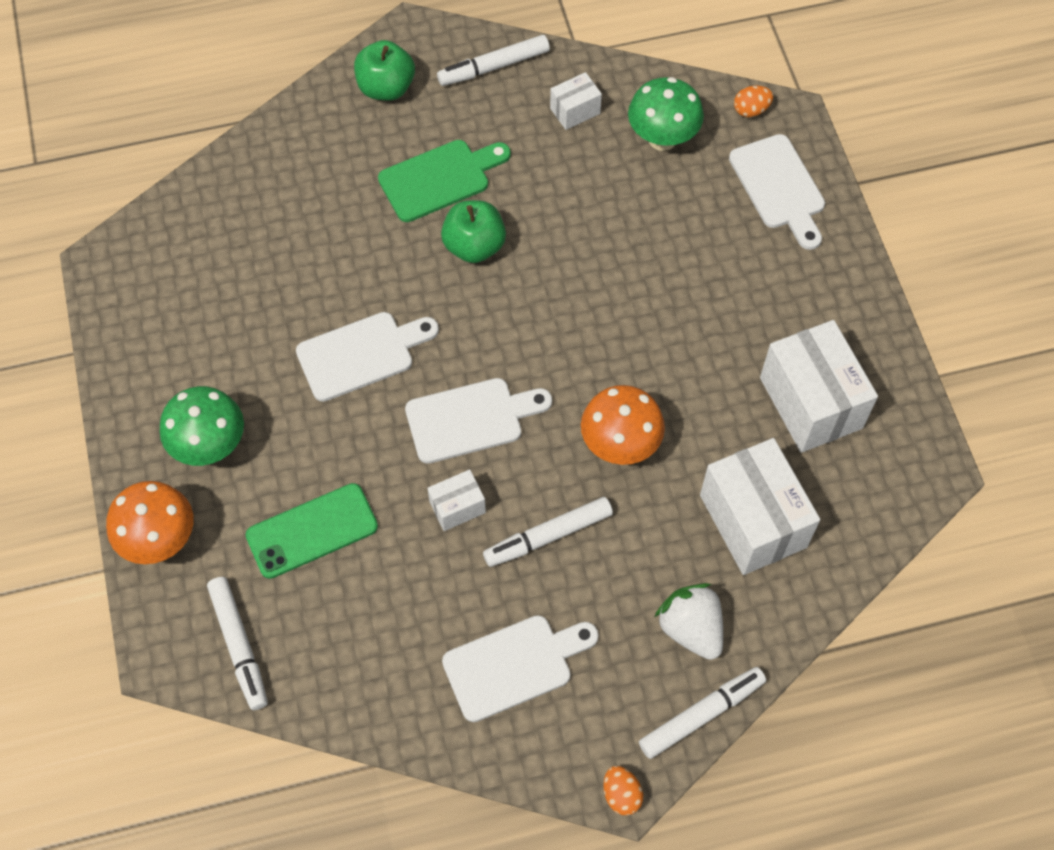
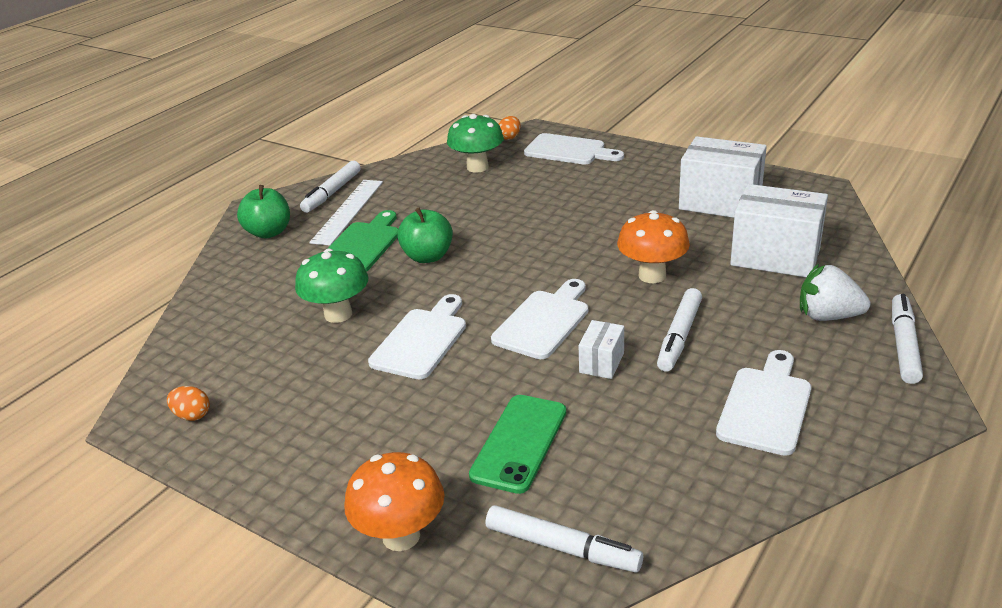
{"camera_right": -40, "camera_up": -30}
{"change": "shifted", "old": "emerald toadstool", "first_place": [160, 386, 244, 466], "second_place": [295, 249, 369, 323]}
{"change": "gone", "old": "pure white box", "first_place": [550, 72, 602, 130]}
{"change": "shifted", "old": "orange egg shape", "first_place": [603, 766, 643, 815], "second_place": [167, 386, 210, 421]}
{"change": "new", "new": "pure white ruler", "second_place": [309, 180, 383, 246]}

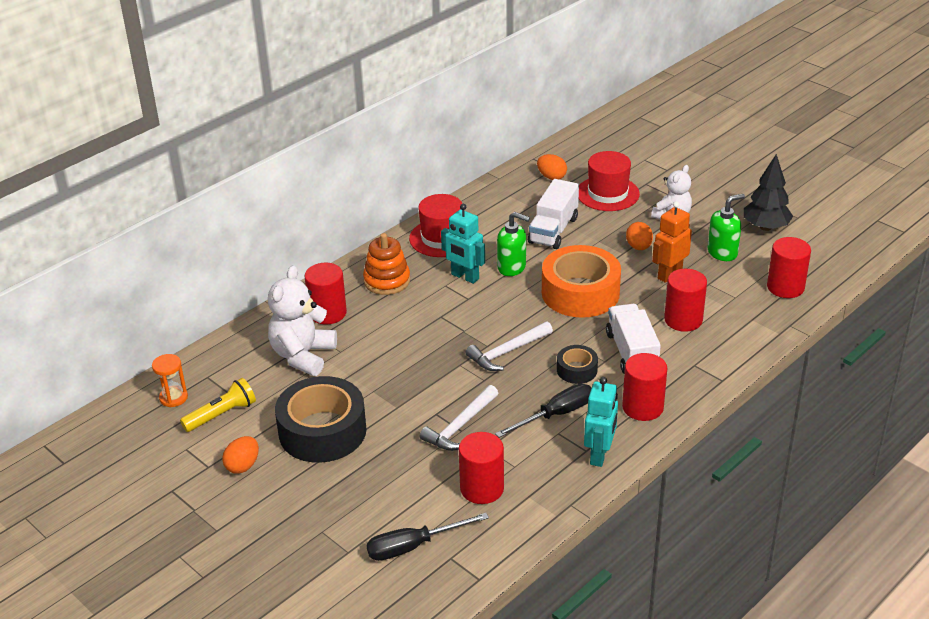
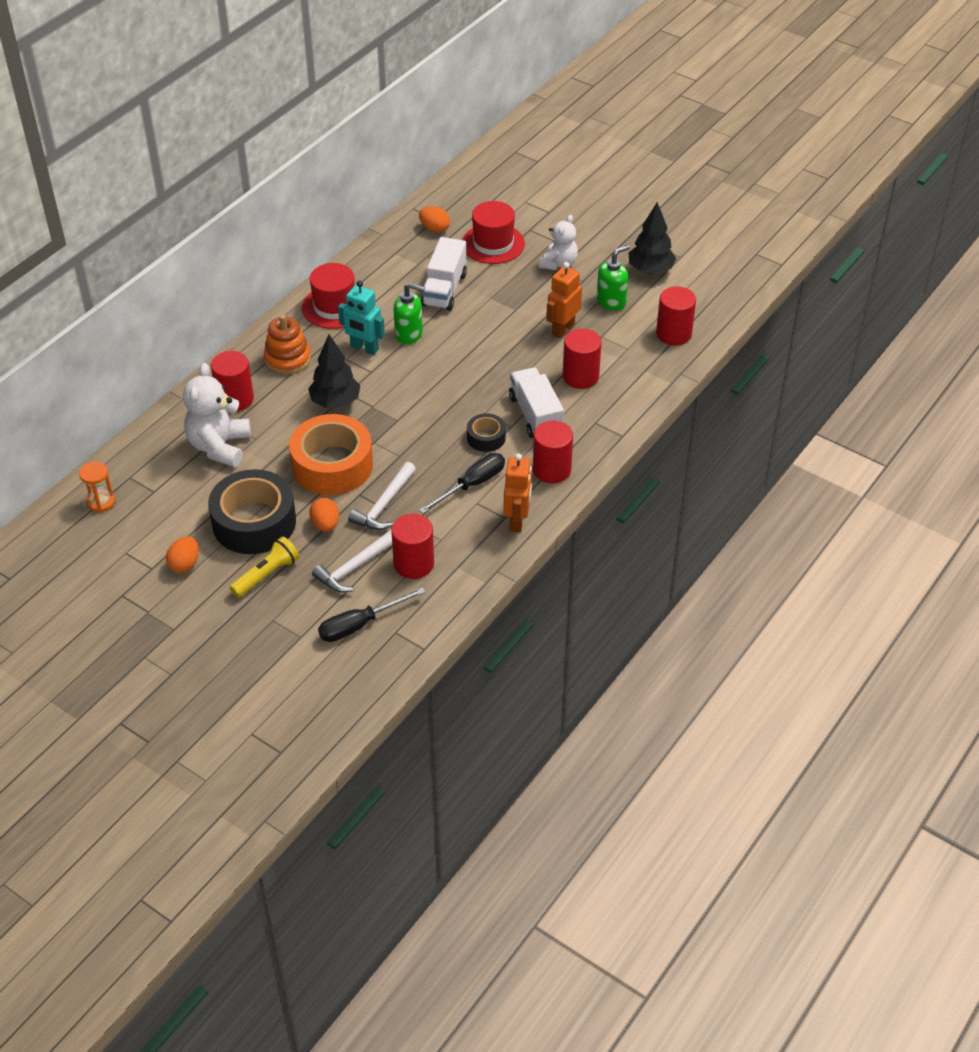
{"camera_right": -10, "camera_up": 10}
{"change": "shifted", "old": "golden pocket torch", "first_place": [180, 378, 256, 432], "second_place": [229, 536, 299, 598]}
{"change": "shifted", "old": "pure white hammer", "first_place": [466, 321, 553, 371], "second_place": [312, 530, 392, 593]}
{"change": "shifted", "old": "orange sticky tape", "first_place": [542, 245, 621, 318], "second_place": [289, 414, 373, 495]}
{"change": "repainted", "old": "aqua robot", "new": "orange robot", "first_place": [584, 377, 618, 467], "second_place": [504, 453, 532, 532]}
{"change": "shifted", "old": "orange egg shape", "first_place": [626, 222, 653, 250], "second_place": [309, 498, 339, 532]}
{"change": "new", "new": "ebony fir tree", "second_place": [308, 334, 360, 408]}

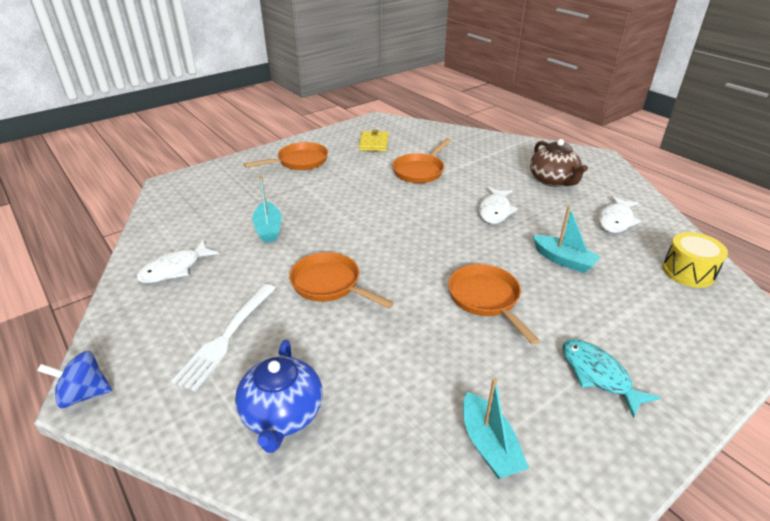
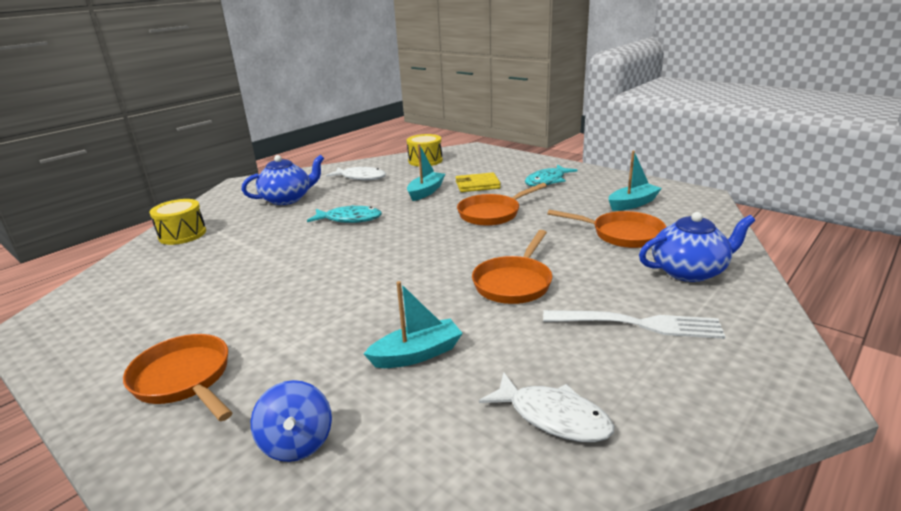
{"camera_right": -100, "camera_up": -10}
{"change": "shifted", "old": "royal blue spinning top", "first_place": [37, 351, 112, 408], "second_place": [251, 380, 332, 462]}
{"change": "shifted", "old": "golden billfold", "first_place": [359, 130, 389, 151], "second_place": [456, 172, 501, 192]}
{"change": "shifted", "old": "orange skillet", "first_place": [392, 138, 451, 183], "second_place": [547, 210, 666, 248]}
{"change": "repainted", "old": "pure white toy fish", "new": "aqua toy fish", "first_place": [479, 187, 518, 224], "second_place": [307, 205, 382, 223]}
{"change": "repainted", "old": "russet teapot", "new": "royal blue teapot", "first_place": [530, 139, 588, 187], "second_place": [242, 155, 324, 205]}
{"change": "new", "new": "golden snare drum", "second_place": [150, 199, 206, 245]}

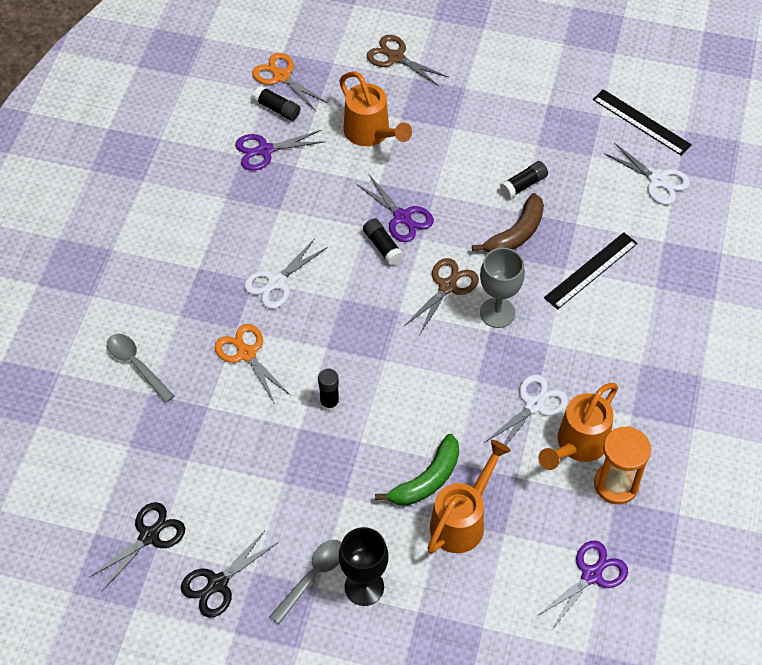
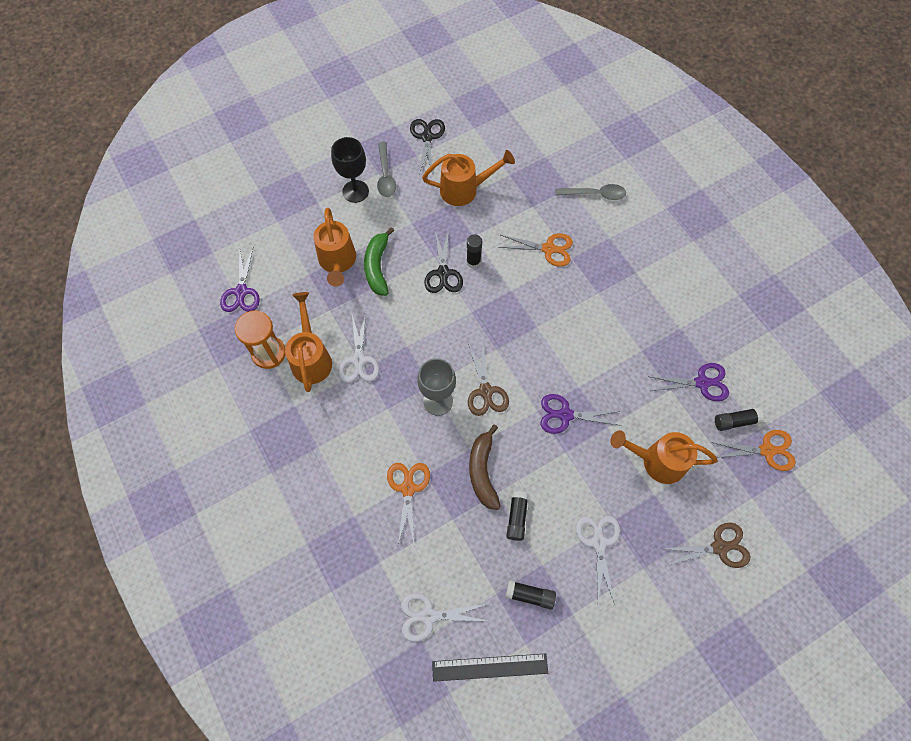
{"camera_right": 135, "camera_up": 10}
{"change": "shifted", "old": "ebony pair of scissors", "first_place": [88, 502, 185, 591], "second_place": [424, 229, 463, 293]}
{"change": "rotated", "old": "purple pair of scissors", "first_place": [235, 130, 326, 171], "second_place": [648, 363, 729, 401], "degrees": 60}
{"change": "shifted", "old": "pure white pair of scissors", "first_place": [244, 238, 328, 309], "second_place": [576, 516, 620, 602]}
{"change": "shifted", "old": "ebony glue", "first_place": [363, 218, 404, 266], "second_place": [505, 580, 556, 610]}
{"change": "swapped", "old": "ebony ruler", "new": "orange pair of scissors", "first_place": [544, 232, 638, 310], "second_place": [387, 463, 430, 545]}
{"change": "new", "new": "orange sprinkling can", "second_place": [422, 150, 515, 206]}

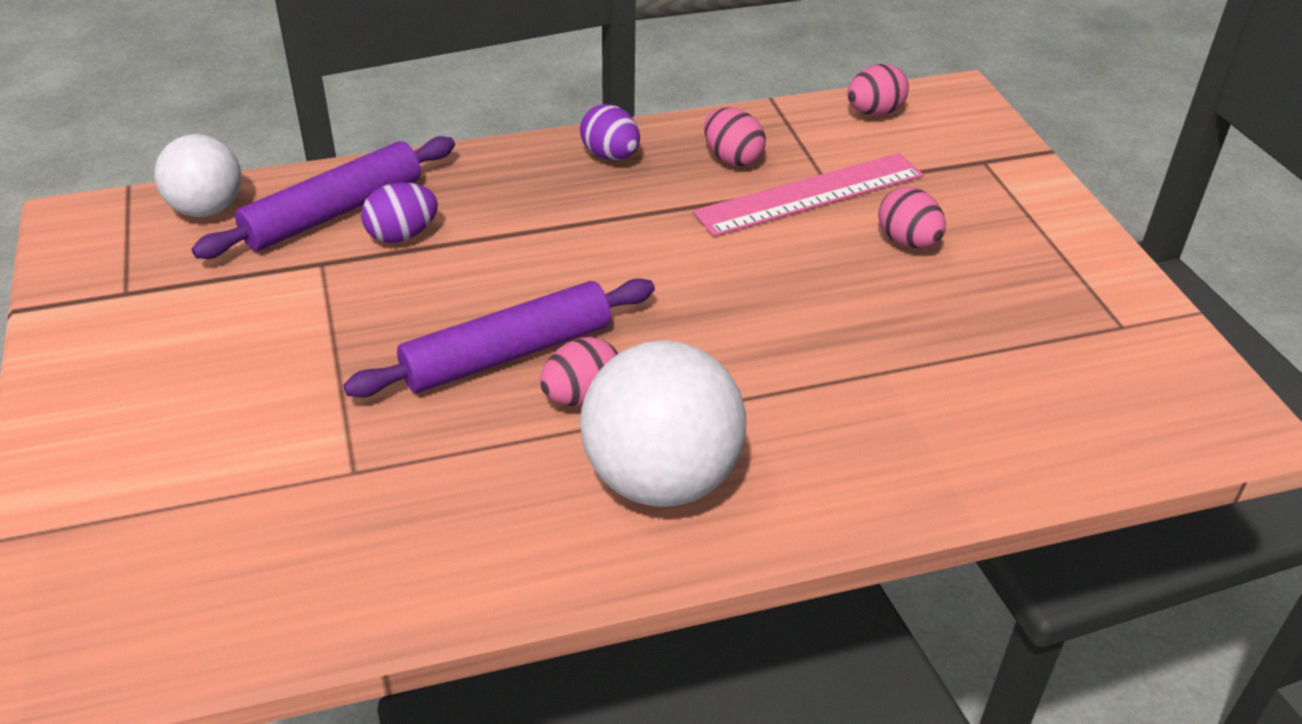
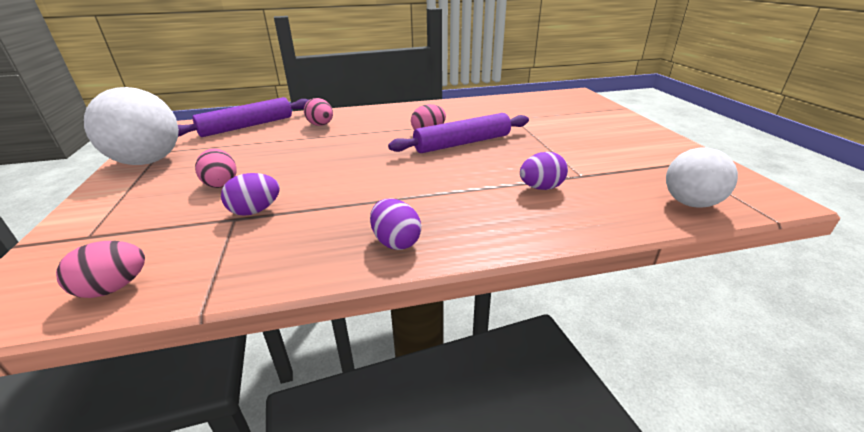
{"camera_right": -175, "camera_up": -10}
{"change": "shifted", "old": "purple pastry roller", "first_place": [192, 136, 455, 259], "second_place": [178, 97, 309, 137]}
{"change": "shifted", "old": "pure white sphere", "first_place": [580, 341, 746, 507], "second_place": [84, 87, 179, 165]}
{"change": "swapped", "old": "pink ruler", "new": "purple egg shape", "first_place": [693, 153, 923, 237], "second_place": [221, 173, 280, 216]}
{"change": "shifted", "old": "pink egg shape", "first_place": [704, 108, 766, 166], "second_place": [304, 98, 333, 126]}

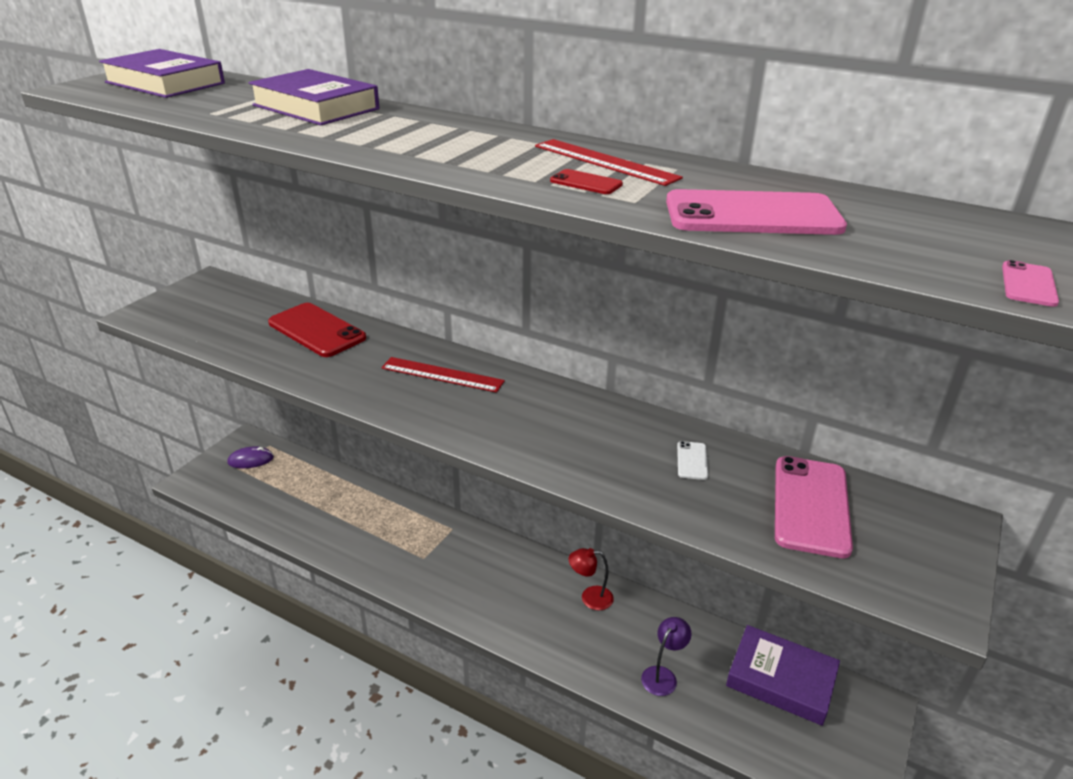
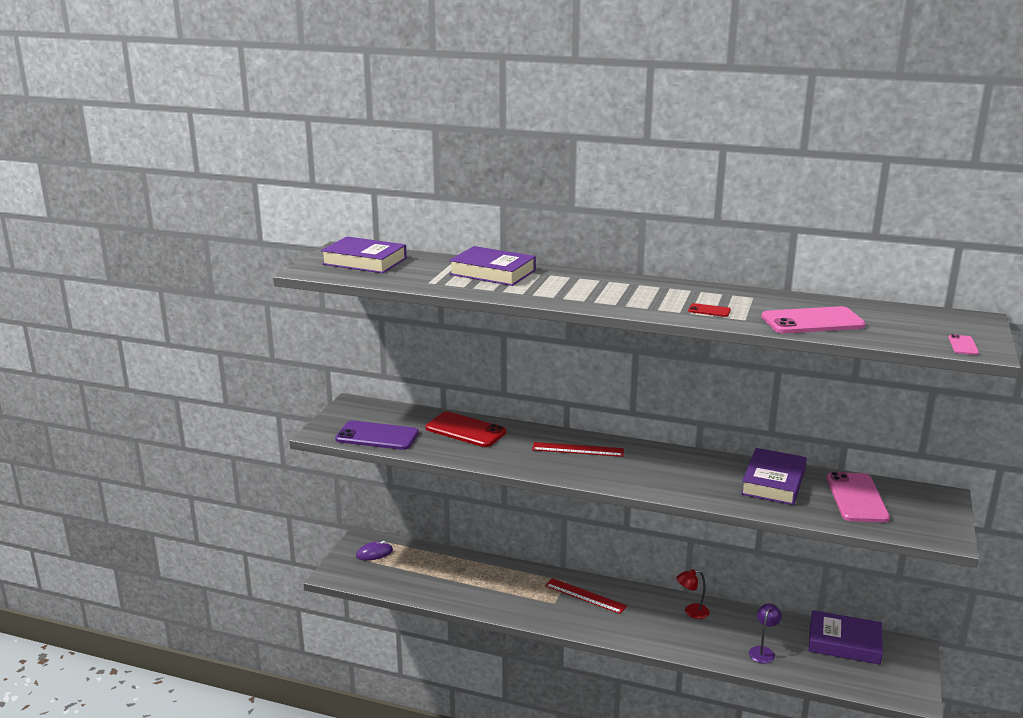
{"camera_right": -10, "camera_up": -10}
{"change": "shifted", "old": "red ruler", "first_place": [535, 139, 683, 186], "second_place": [545, 578, 627, 614]}
{"change": "swapped", "old": "pure white phone", "new": "purple book", "first_place": [677, 441, 708, 480], "second_place": [741, 448, 807, 505]}
{"change": "new", "new": "purple phone", "second_place": [335, 421, 419, 450]}

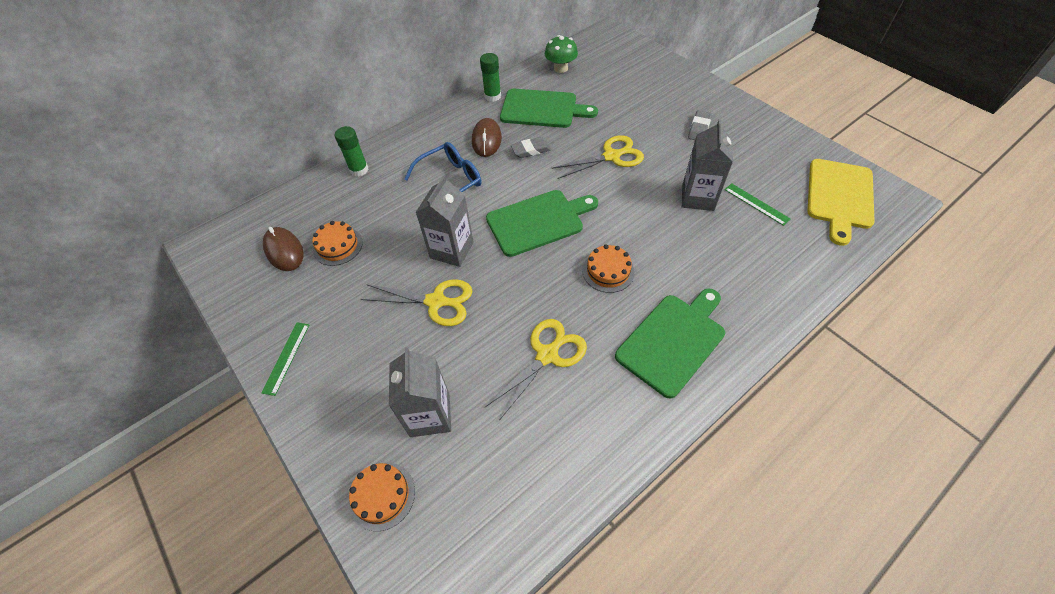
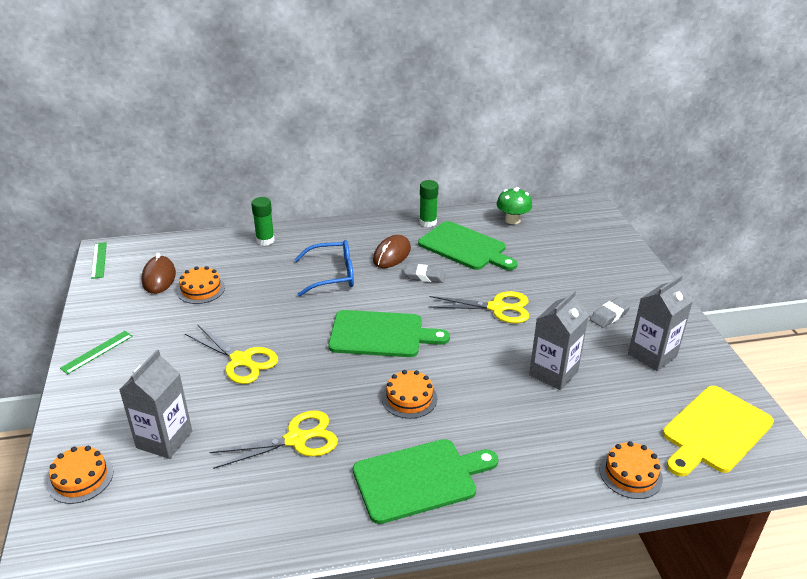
{"camera_right": 25, "camera_up": -20}
{"change": "shifted", "old": "ash-grey carton", "first_place": [416, 175, 474, 267], "second_place": [628, 275, 693, 371]}
{"change": "shifted", "old": "emerald ruler", "first_place": [725, 183, 791, 226], "second_place": [91, 242, 107, 279]}
{"change": "new", "new": "orange gateau", "second_place": [599, 441, 663, 499]}

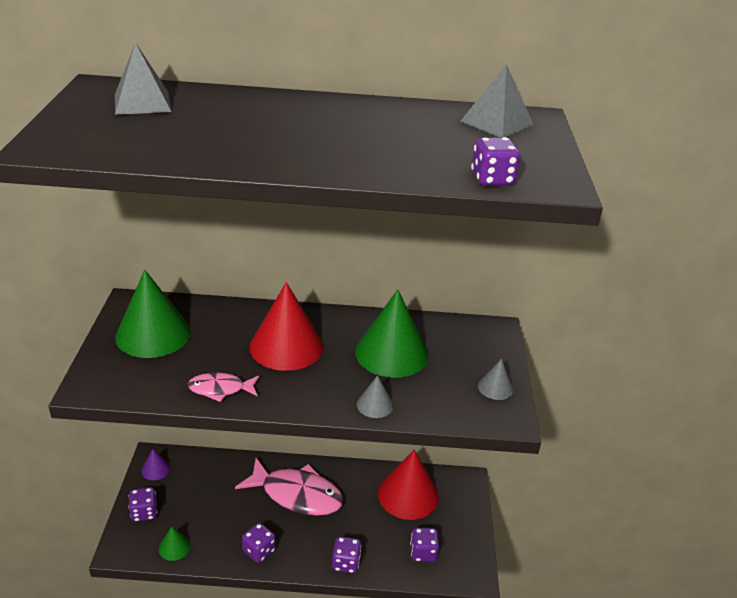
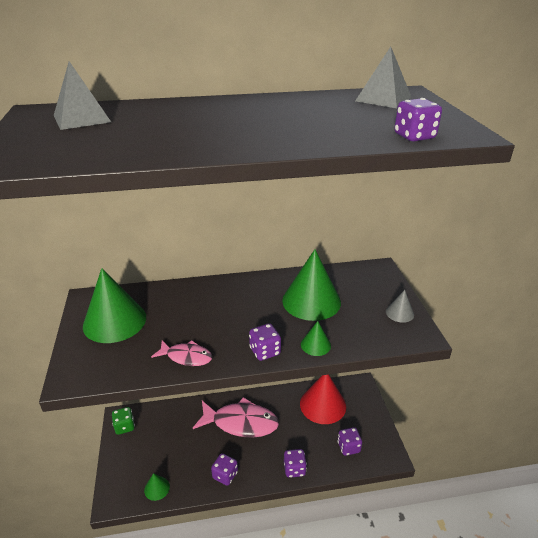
{"camera_right": -10, "camera_up": 0}
{"change": "shifted", "old": "purple dice", "first_place": [128, 487, 157, 522], "second_place": [249, 323, 281, 361]}
{"change": "swapped", "old": "purple cone shape", "new": "emerald dice", "first_place": [141, 449, 170, 480], "second_place": [112, 407, 135, 435]}
{"change": "rotated", "old": "pink toy fish", "first_place": [187, 373, 260, 402], "second_place": [151, 340, 212, 366], "degrees": -150}
{"change": "gone", "old": "red cone shape", "first_place": [250, 282, 323, 371]}
{"change": "repainted", "old": "ash-grey cone shape", "new": "emerald cone shape", "first_place": [357, 375, 393, 418], "second_place": [301, 321, 331, 356]}

